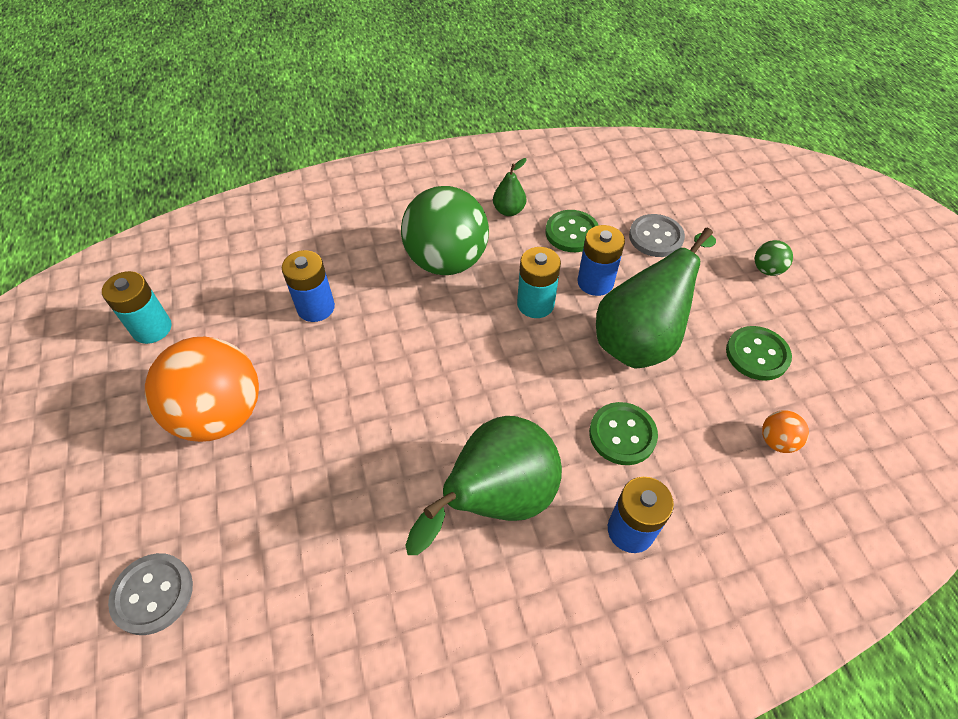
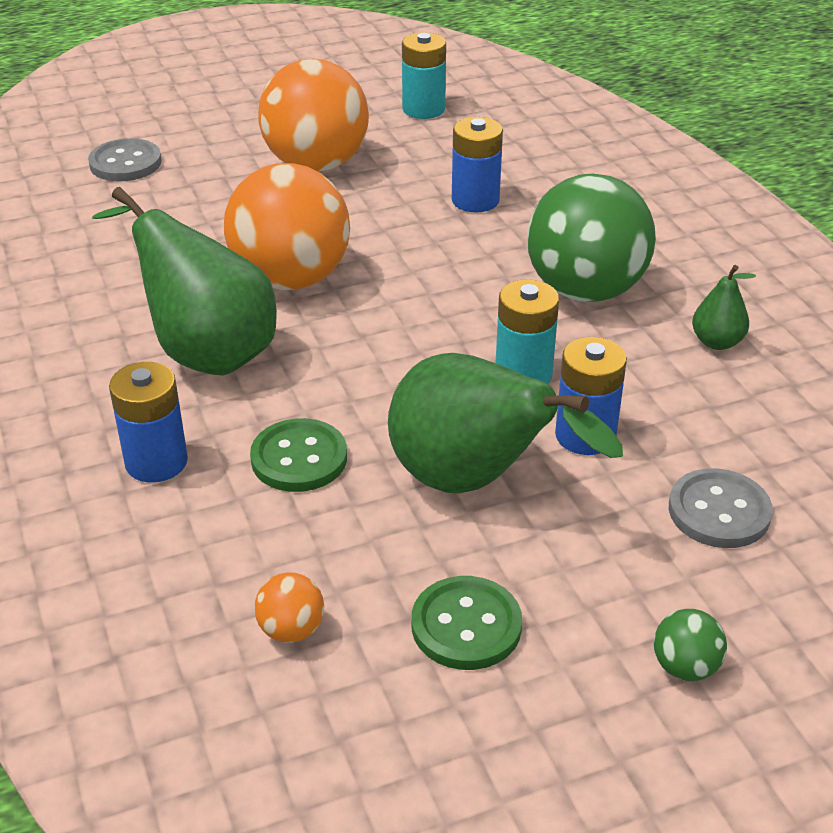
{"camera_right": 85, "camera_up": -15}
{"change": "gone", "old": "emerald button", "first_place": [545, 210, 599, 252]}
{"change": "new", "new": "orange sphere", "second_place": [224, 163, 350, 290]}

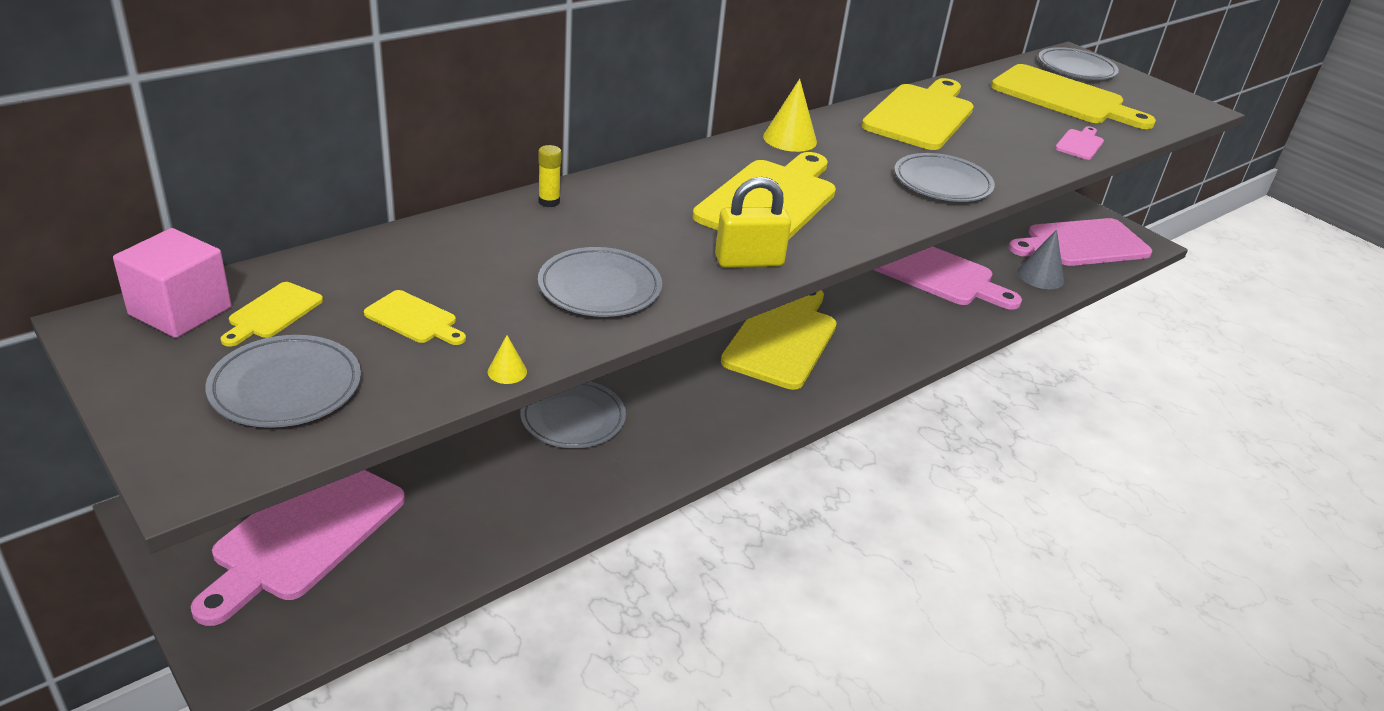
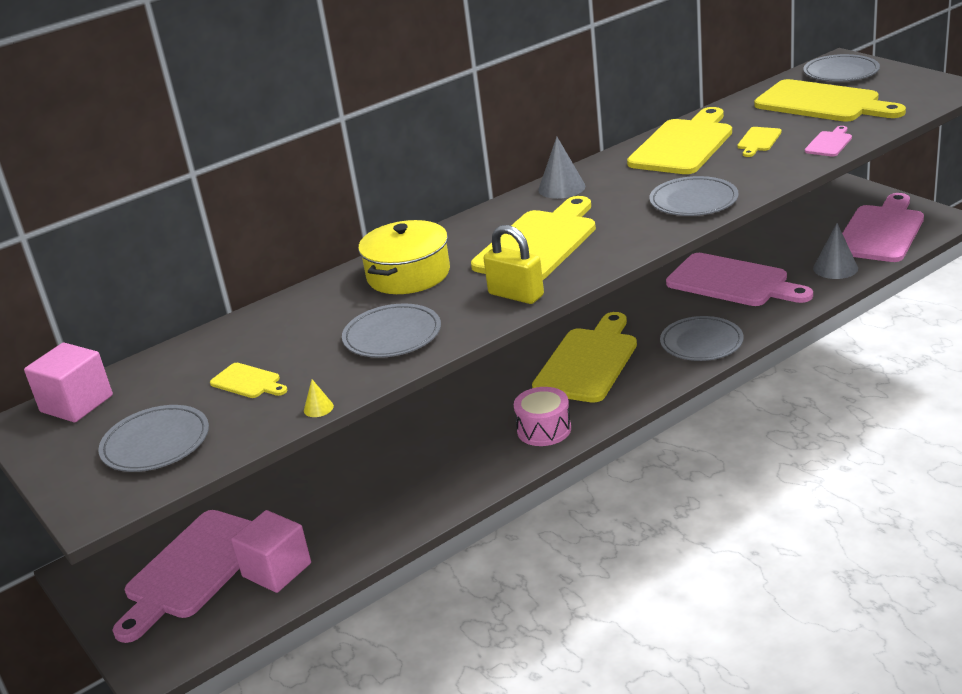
{"camera_right": 10, "camera_up": -5}
{"change": "shifted", "old": "golden bread board", "first_place": [220, 282, 323, 347], "second_place": [738, 127, 782, 157]}
{"change": "shifted", "old": "ash-grey plate", "first_place": [520, 381, 626, 448], "second_place": [660, 316, 744, 361]}
{"change": "gone", "old": "golden glue", "first_place": [538, 145, 562, 207]}
{"change": "rotated", "old": "golden lock", "first_place": [715, 177, 791, 268], "second_place": [483, 225, 544, 304], "degrees": 45}
{"change": "repainted", "old": "golden cone shape", "new": "ash-grey cone shape", "first_place": [763, 79, 817, 152], "second_place": [538, 137, 585, 199]}
{"change": "rotated", "old": "pink bread board", "first_place": [1009, 218, 1152, 266], "second_place": [842, 193, 924, 262], "degrees": 135}
{"change": "new", "new": "pink block", "second_place": [231, 510, 311, 593]}
{"change": "new", "new": "golden cooking pot", "second_place": [358, 220, 450, 294]}
{"change": "new", "new": "pink snare drum", "second_place": [514, 387, 571, 446]}

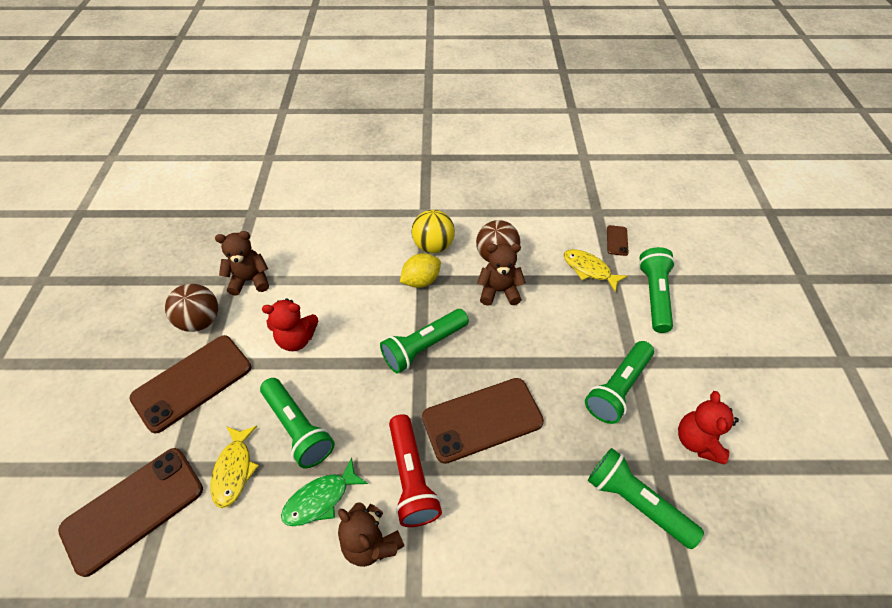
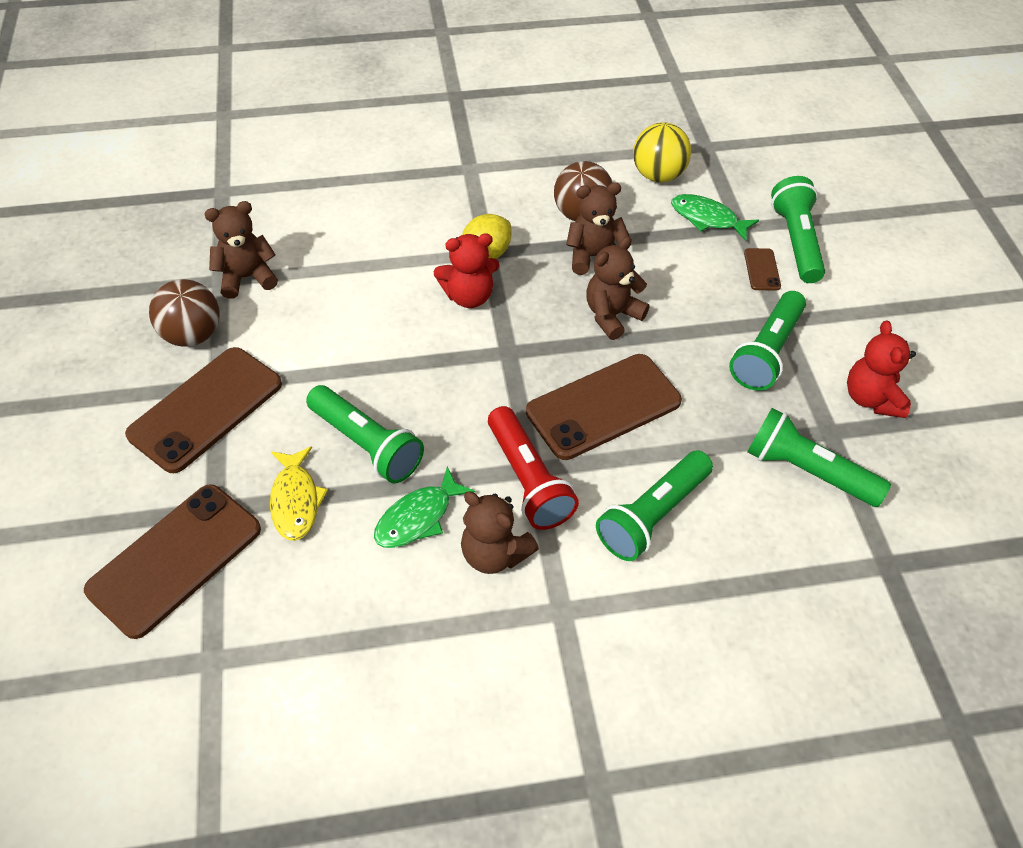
{"camera_right": -10, "camera_up": 0}
{"change": "shifted", "old": "red teddy bear", "first_place": [262, 298, 319, 351], "second_place": [434, 233, 499, 308]}
{"change": "shifted", "old": "emerald pocket torch", "first_place": [380, 309, 469, 374], "second_place": [596, 450, 713, 561]}
{"change": "shifted", "old": "golden sphere", "first_place": [412, 210, 455, 253], "second_place": [633, 122, 691, 182]}
{"change": "repainted", "old": "golden toy fish", "new": "emerald toy fish", "first_place": [564, 249, 627, 292], "second_place": [671, 194, 759, 241]}
{"change": "shifted", "old": "russet phone", "first_place": [607, 225, 629, 256], "second_place": [744, 248, 781, 290]}
{"change": "new", "new": "russet teddy bear", "second_place": [586, 236, 649, 340]}

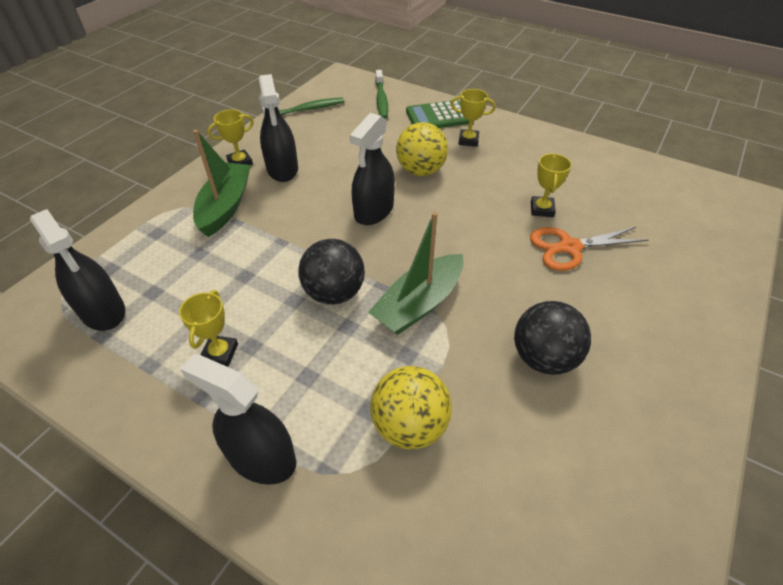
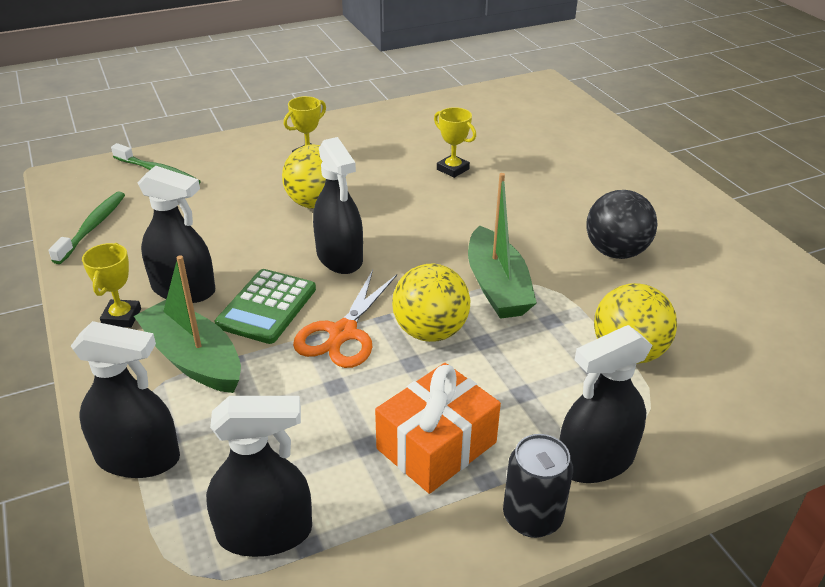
{"camera_right": -55, "camera_up": -10}
{"change": "swapped", "old": "golden award cup", "new": "orange wrapped gift", "first_place": [179, 290, 238, 366], "second_place": [375, 363, 501, 494]}
{"change": "repainted", "old": "ebony sphere", "new": "golden sphere", "first_place": [298, 239, 365, 305], "second_place": [392, 264, 470, 342]}
{"change": "shifted", "old": "emerald adding machine", "first_place": [406, 100, 469, 128], "second_place": [215, 269, 316, 344]}
{"change": "shifted", "old": "orange pair of scissors", "first_place": [530, 227, 648, 271], "second_place": [293, 270, 397, 368]}
{"change": "new", "new": "ebony sprayer", "second_place": [71, 321, 180, 478]}
{"change": "new", "new": "ebony tin", "second_place": [503, 434, 573, 538]}

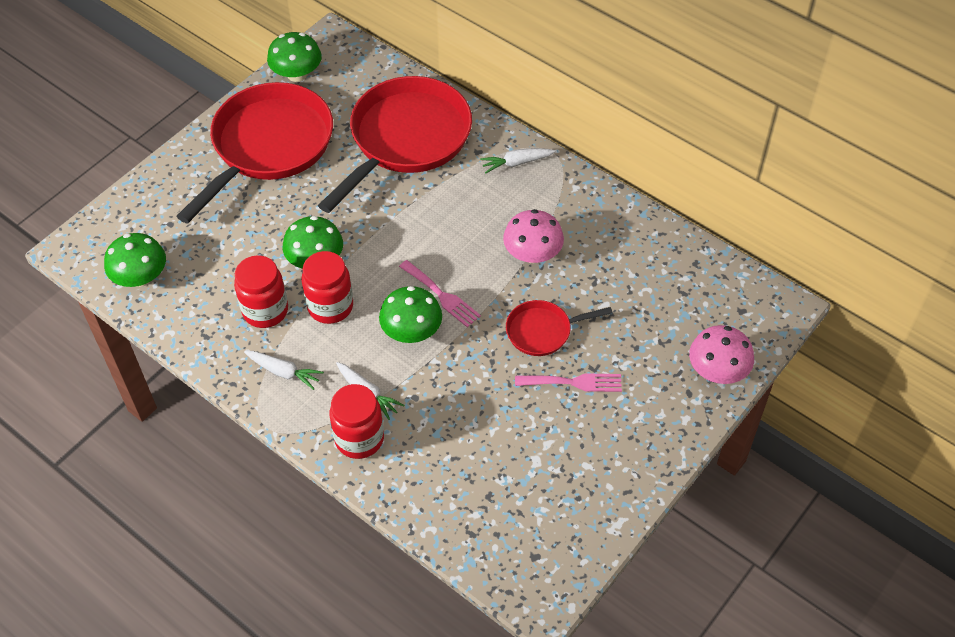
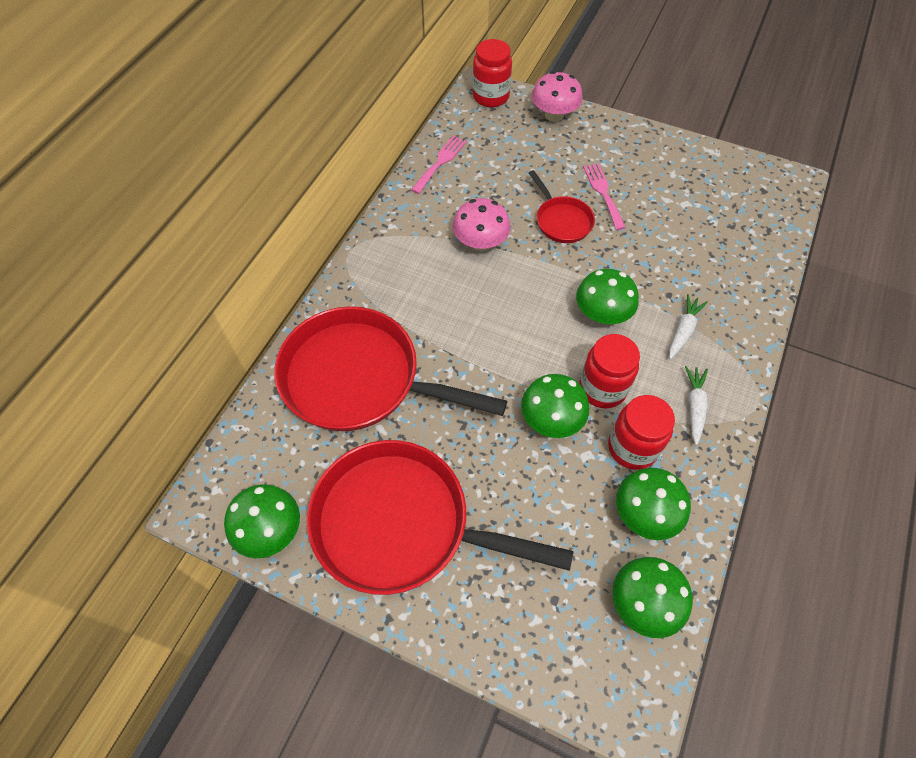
{"camera_right": -105, "camera_up": 5}
{"change": "shifted", "old": "red jar", "first_place": [329, 384, 384, 459], "second_place": [473, 39, 512, 107]}
{"change": "shifted", "old": "pink table fork", "first_place": [399, 260, 481, 327], "second_place": [411, 136, 467, 194]}
{"change": "gone", "old": "pure white toy carrot", "first_place": [480, 148, 556, 173]}
{"change": "new", "new": "emerald toadstool", "second_place": [616, 468, 691, 540]}

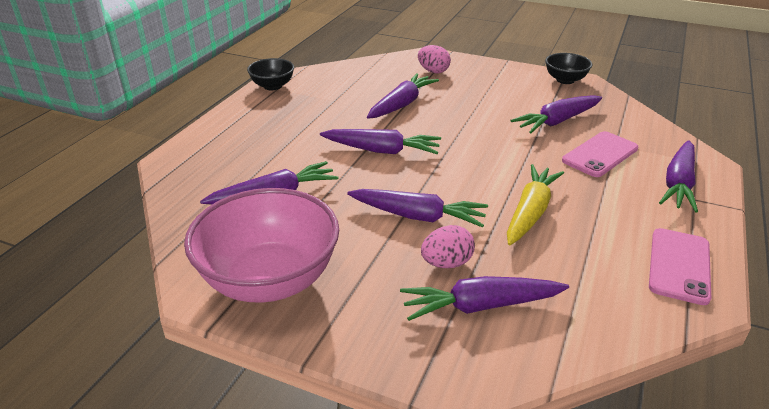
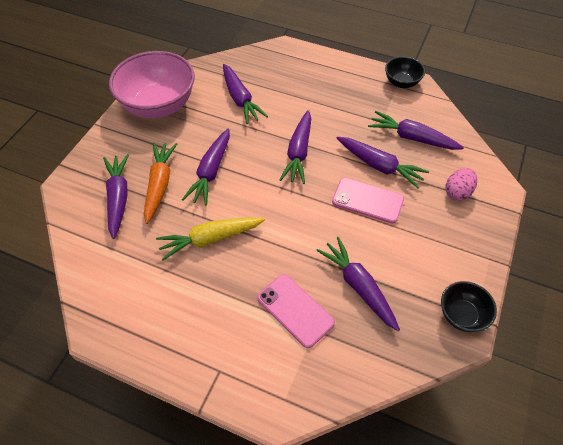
{"camera_right": 90, "camera_up": 20}
{"change": "swapped", "old": "pink egg shape", "new": "orange toy carrot", "first_place": [421, 225, 475, 268], "second_place": [144, 143, 177, 224]}
{"change": "rotated", "old": "golden toy carrot", "first_place": [507, 164, 564, 245], "second_place": [156, 217, 265, 260], "degrees": 135}
{"change": "shifted", "old": "pink phone", "first_place": [649, 228, 711, 305], "second_place": [332, 178, 404, 223]}
{"change": "shifted", "old": "purple toy carrot", "first_place": [659, 140, 698, 212], "second_place": [368, 111, 464, 150]}

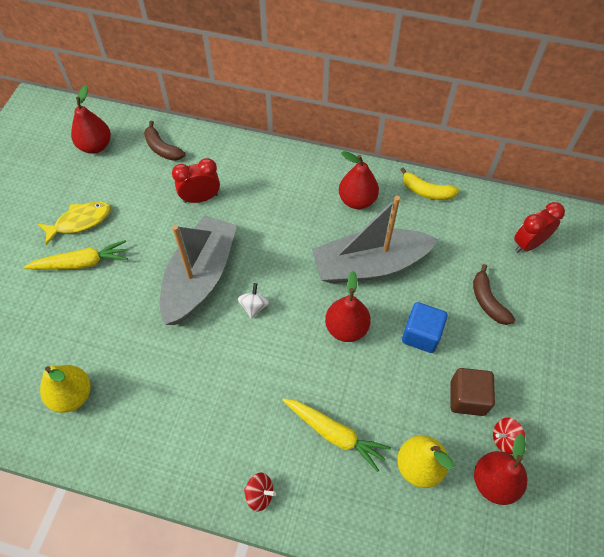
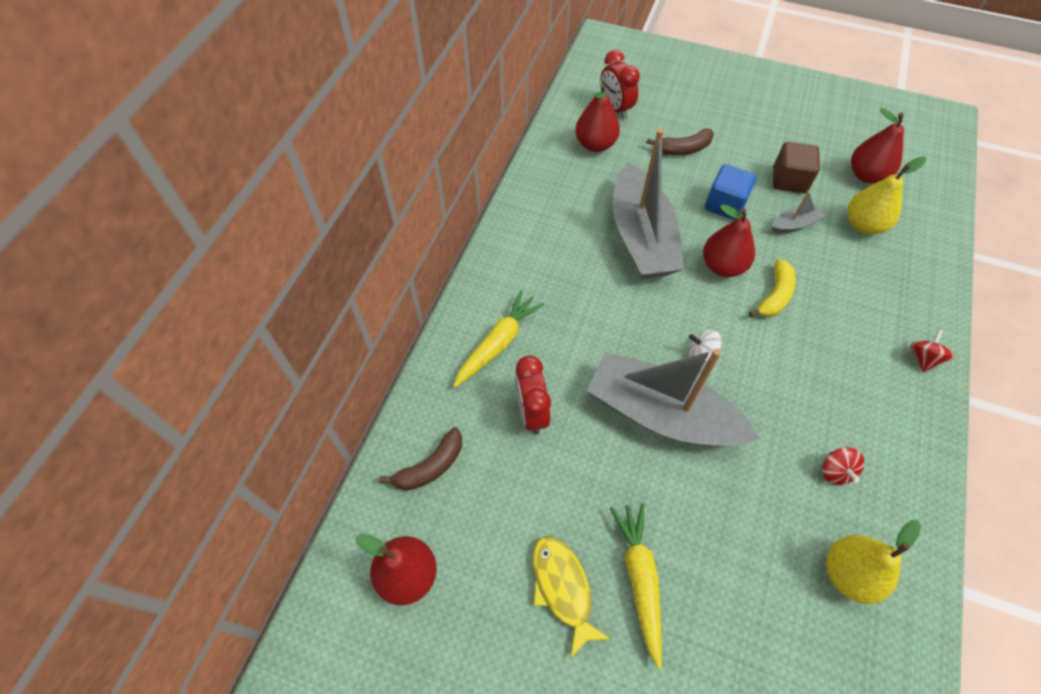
{"camera_right": -85, "camera_up": 0}
{"change": "shifted", "old": "golden toy carrot", "first_place": [282, 398, 391, 472], "second_place": [453, 290, 544, 388]}
{"change": "shifted", "old": "red pear", "first_place": [339, 151, 379, 209], "second_place": [575, 84, 620, 152]}
{"change": "shifted", "old": "golden banana", "first_place": [400, 167, 459, 200], "second_place": [749, 259, 796, 317]}
{"change": "shifted", "old": "red spinning top", "first_place": [493, 418, 525, 454], "second_place": [822, 447, 864, 485]}
{"change": "new", "new": "ash-grey toy boat", "second_place": [772, 191, 826, 233]}

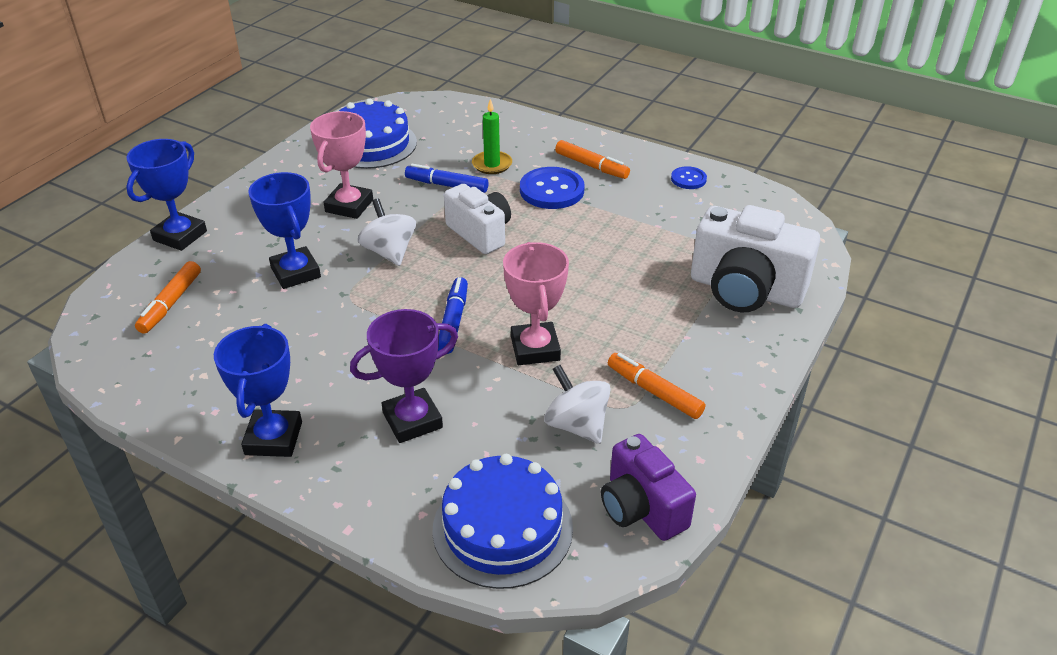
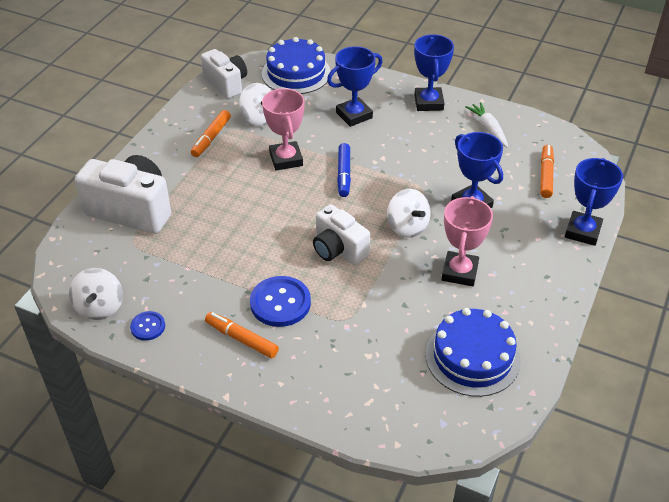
{"camera_right": 175, "camera_up": 5}
{"change": "repainted", "old": "purple award cup", "new": "royal blue award cup", "first_place": [350, 309, 458, 443], "second_place": [327, 46, 383, 127]}
{"change": "gone", "old": "royal blue felt pen", "first_place": [405, 164, 488, 193]}
{"change": "gone", "old": "emerald candle", "first_place": [472, 99, 512, 174]}
{"change": "repainted", "old": "purple camera", "new": "pure white camera", "first_place": [601, 434, 696, 541], "second_place": [201, 49, 247, 99]}
{"change": "rotated", "old": "orange felt pen", "first_place": [608, 353, 705, 419], "second_place": [191, 110, 231, 157], "degrees": 75}
{"change": "new", "new": "pure white spinning top", "second_place": [69, 268, 123, 320]}
{"change": "new", "new": "pure white toy carrot", "second_place": [465, 102, 508, 148]}

